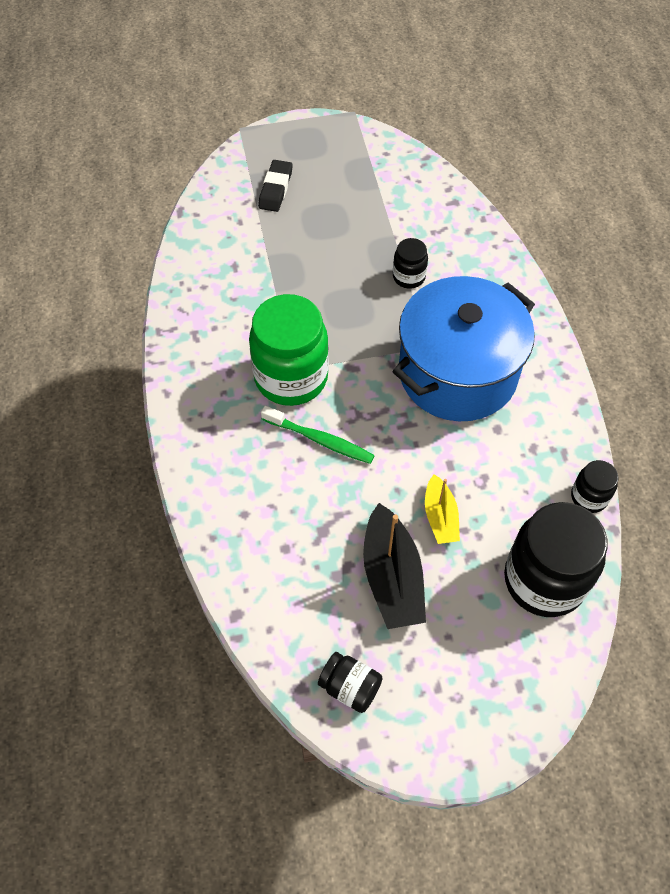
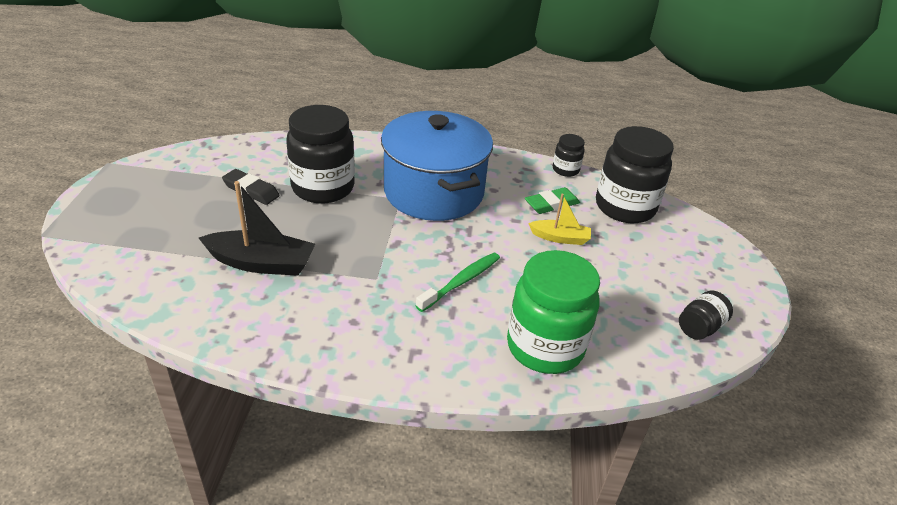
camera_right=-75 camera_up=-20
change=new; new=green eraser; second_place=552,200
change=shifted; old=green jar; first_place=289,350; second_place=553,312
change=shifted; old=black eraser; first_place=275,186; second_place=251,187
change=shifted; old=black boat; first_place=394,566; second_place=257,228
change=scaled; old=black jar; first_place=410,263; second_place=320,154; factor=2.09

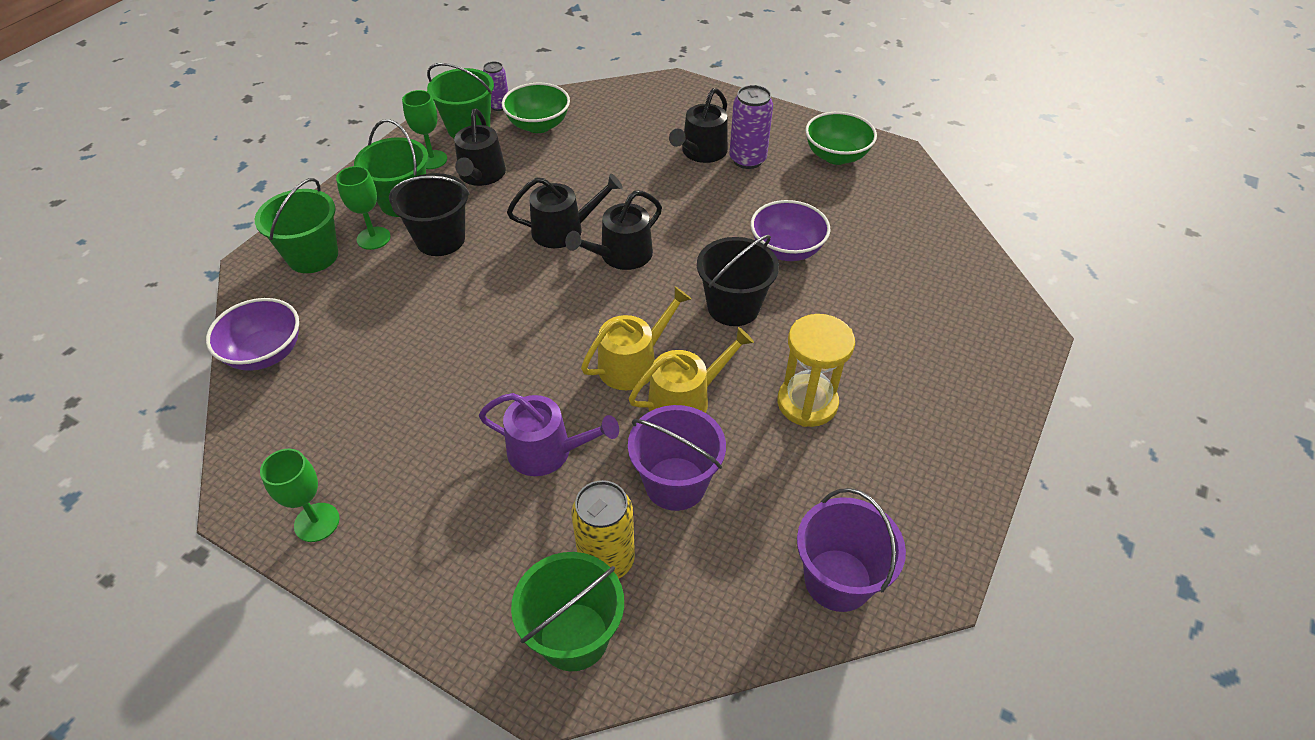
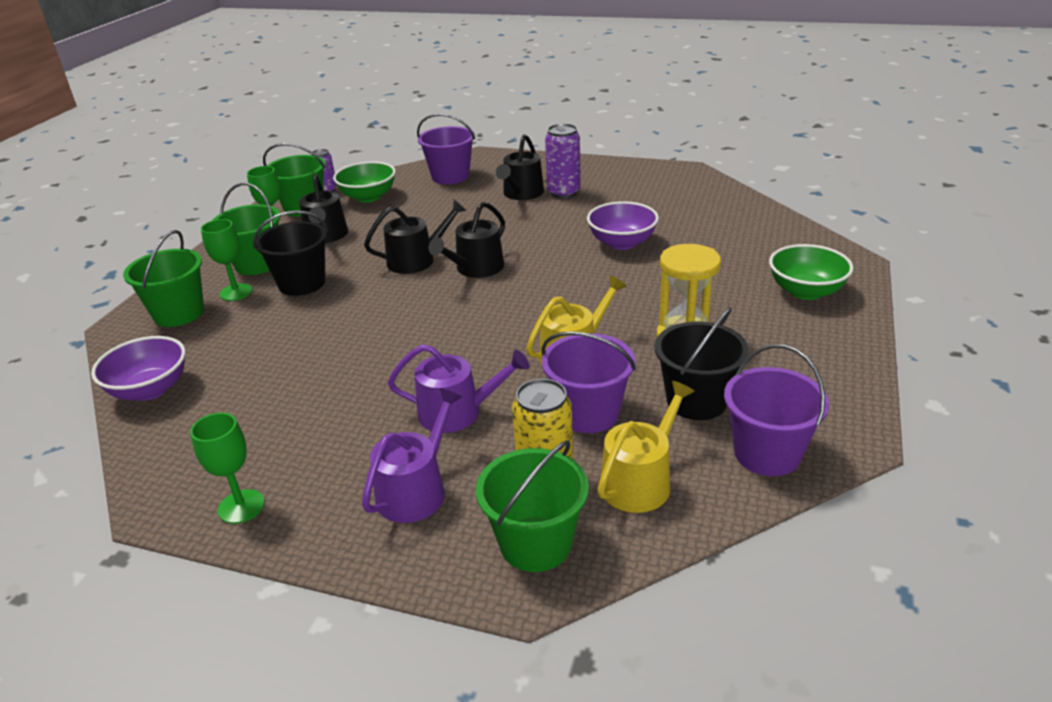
camera_right=-10 camera_up=-15
change=new; new=purple watering can; second_place=412,455
change=new; new=purple bucket; second_place=446,148
change=shifted; old=yellow watering can; first_place=636,338; second_place=646,447
change=shifted; old=black bucket; first_place=738,280; second_place=702,363
change=shifted; old=green bowl; first_place=841,138; second_place=811,272

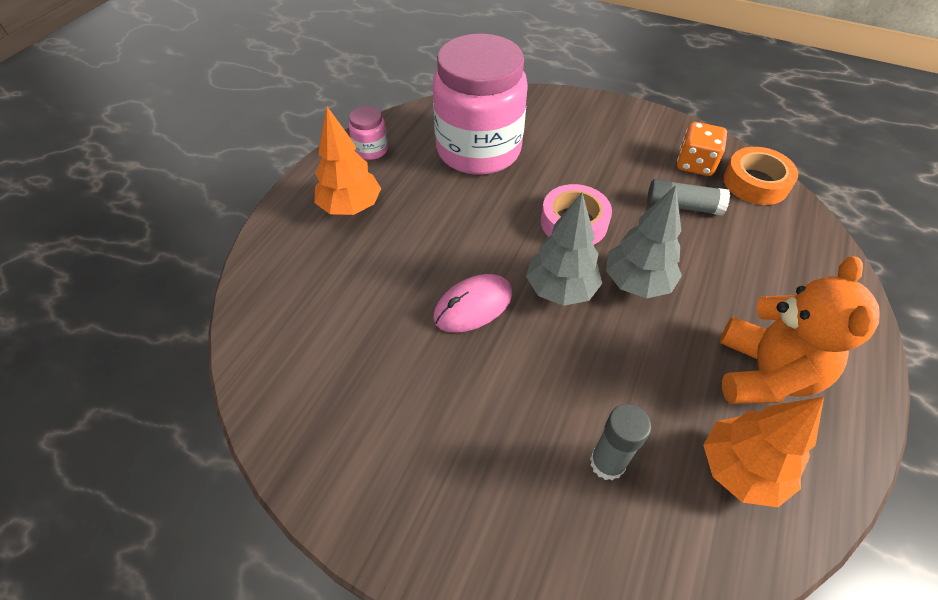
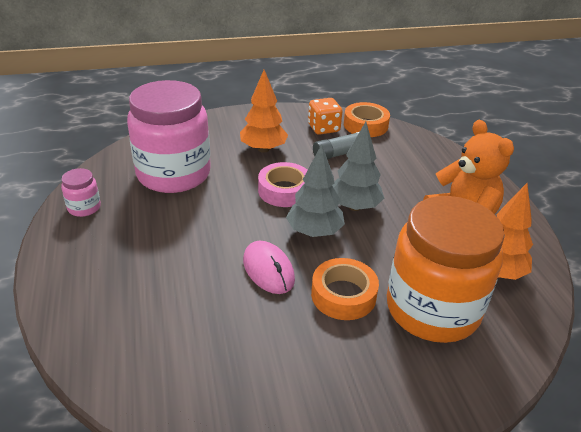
camera_right=-40 camera_up=-15
change=new; new=orange tape; second_place=345,289
change=shifted; old=orange tree; first_place=348,161; second_place=264,111
change=swapped; old=grey glue stick; new=orange jar; first_place=620,442; second_place=446,269
change=rotated; old=pink mouse; first_place=472,303; second_place=269,267; degrees=-45

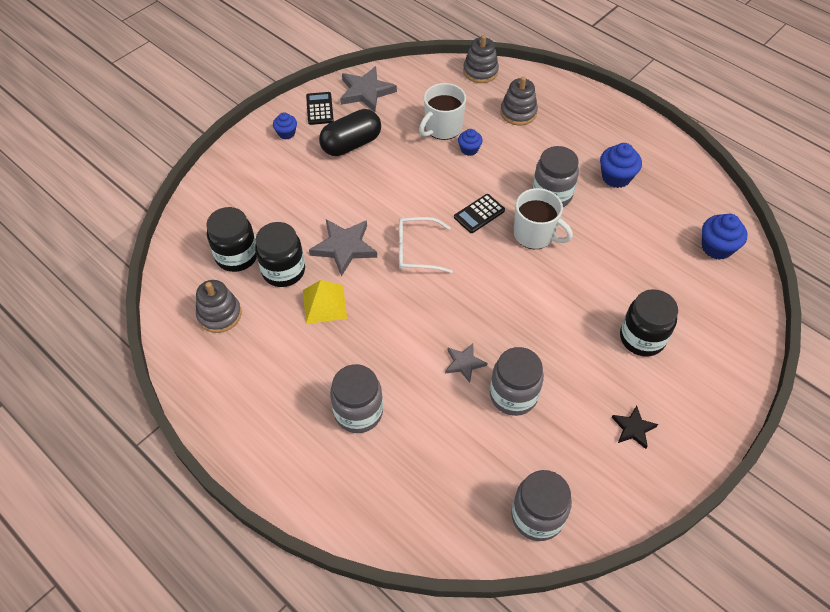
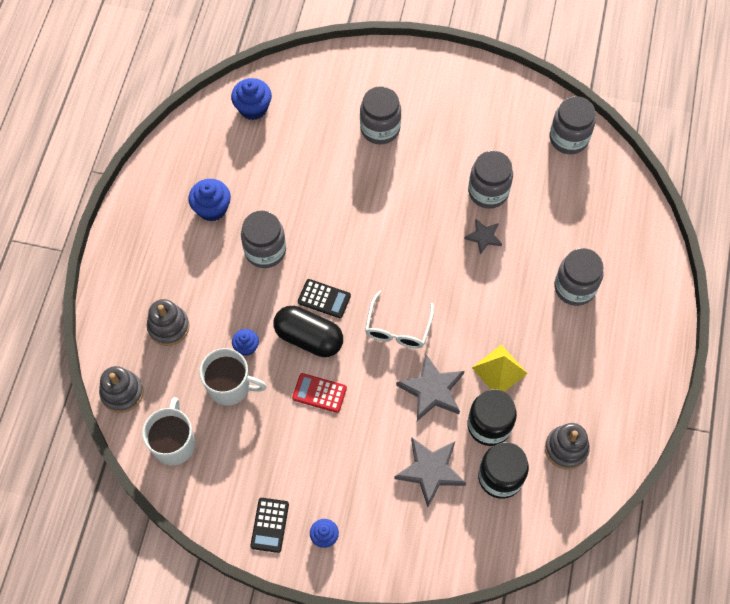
camera_right=-120 camera_up=10
change=gone; old=black star; first_place=635,427
change=new; new=red calculator; second_place=319,393
change=shifted; old=black capsule; first_place=350,132; second_place=308,331
change=shifted; old=grey star; first_place=368,89; second_place=430,472
change=shifted; old=white mug; first_place=543,218; second_place=168,431
change=repainted; old=black jar; new=grey jar; first_place=649,322; second_place=380,115
change=rotated; old=black calculator; first_place=320,108; second_place=269,525; degrees=-45
change=rotated; old=white glasses; first_place=426,245; second_place=399,320; degrees=45

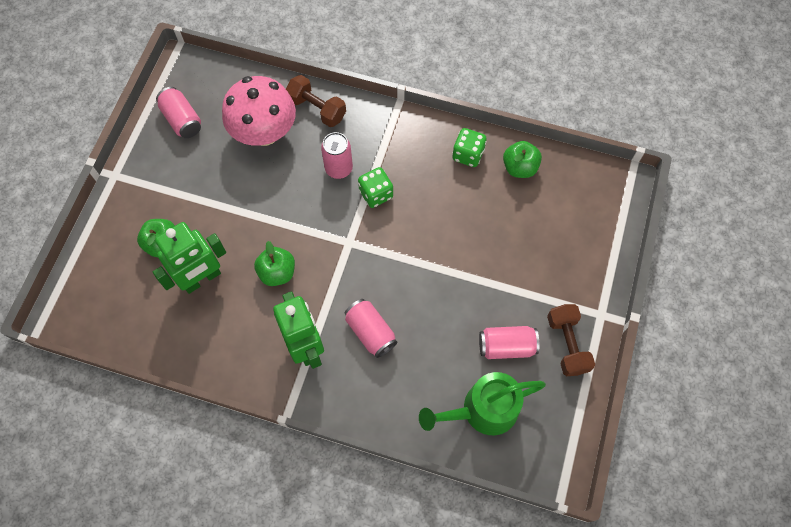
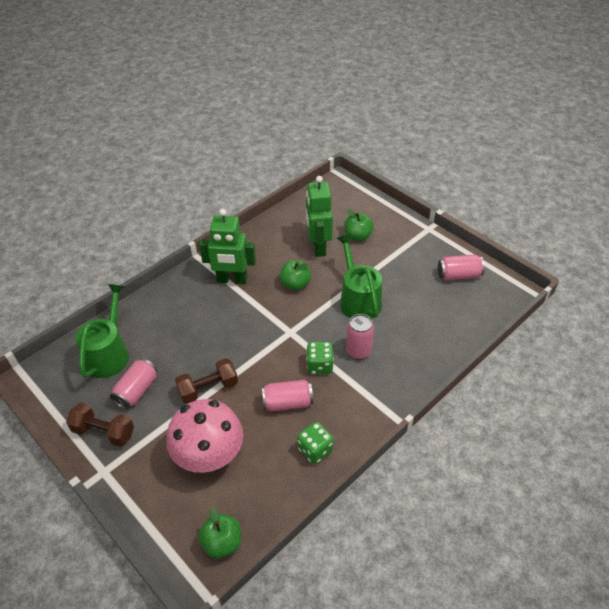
camera_right=120 camera_up=-20
change=new; new=green watering can; second_place=359,276
change=shifted; old=pink mushroom; first_place=259,111; second_place=205,436
change=shifted; old=brown dumbbell; first_place=316,101; second_place=206,381
change=shifted; old=pink can; first_place=371,328; second_place=287,395
change=shifted; old=green apple; first_place=522,159; second_place=219,533

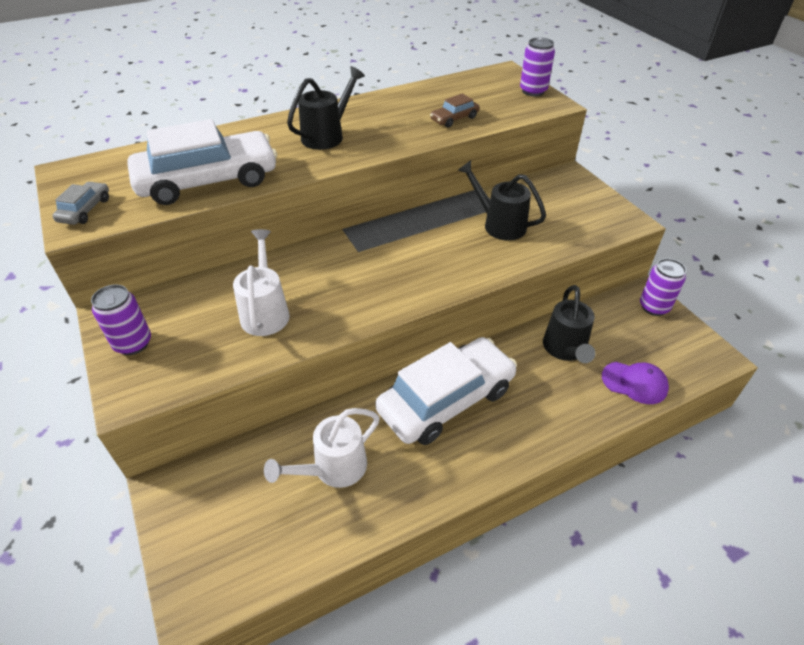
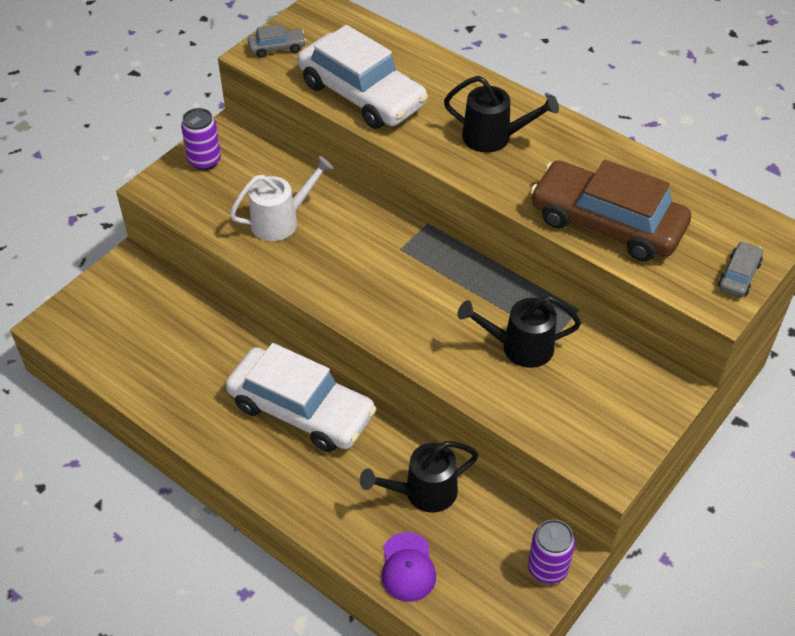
camera_right=65 camera_up=5
change=gone; old=white watering can; first_place=322,448
change=swapped; old=purple can; new=grey car; first_place=537,66; second_place=740,269
change=rotated; old=black watering can; first_place=502,200; second_place=519,332; degrees=-105
change=scaled; old=brown car; first_place=454,110; second_place=610,211; factor=2.35

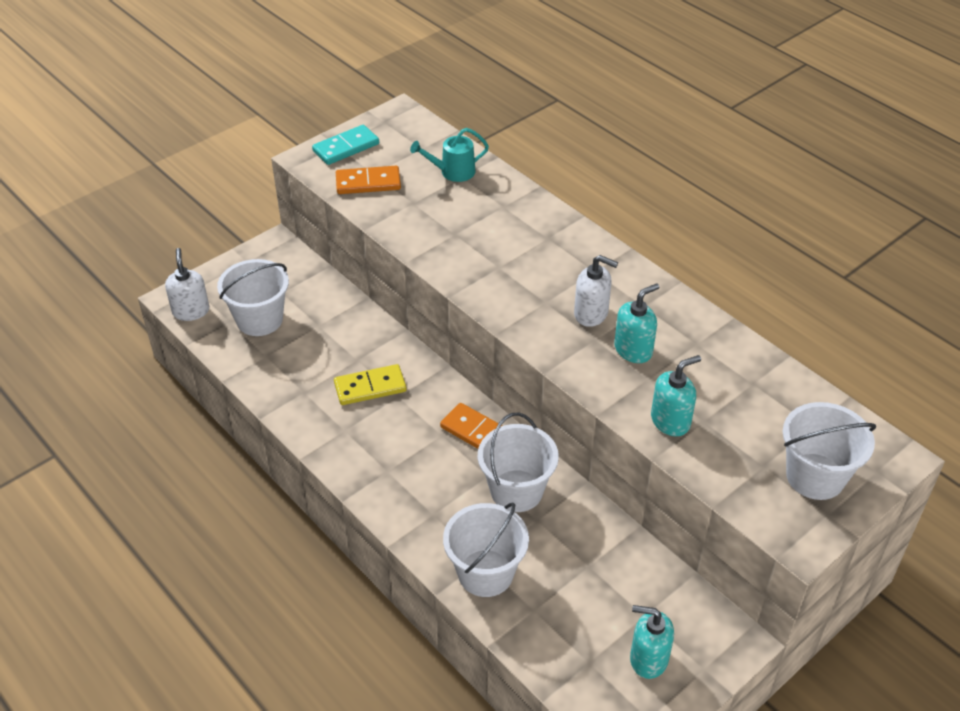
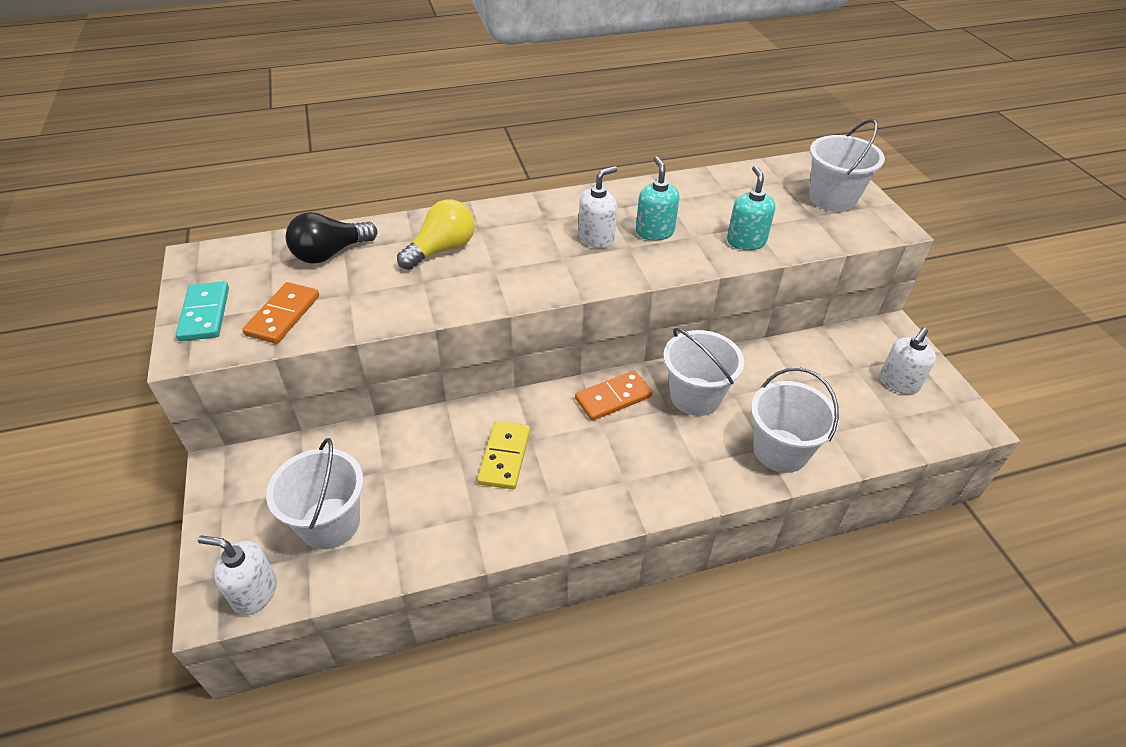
camera_right=-65 camera_up=0
change=new; new=yellow light bulb; second_place=436,235
change=swapped; old=turquoise watering can; new=black light bulb; first_place=449,155; second_place=331,237
change=repainted; old=turquoise soap dispenser; new=white soap dispenser; first_place=652,642; second_place=908,360

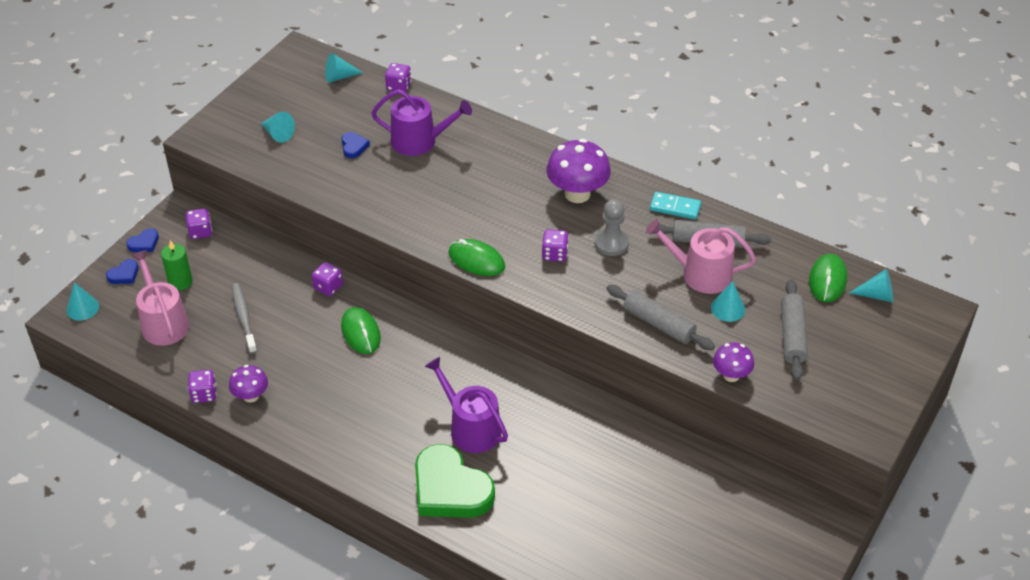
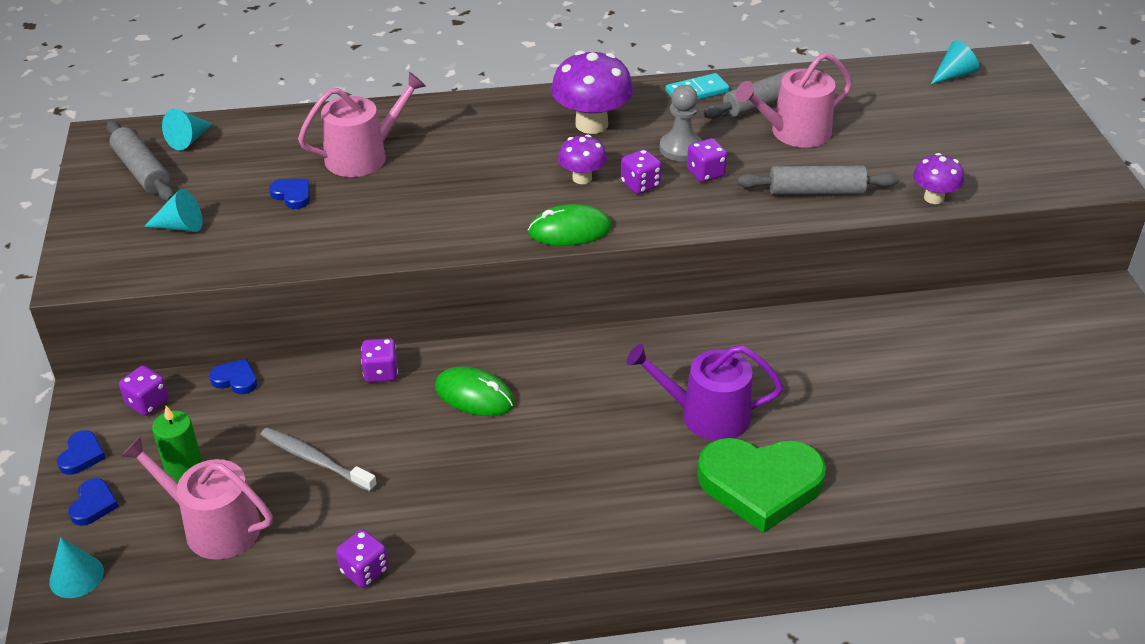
camera_right=-40 camera_up=-5
change=gone; old=turquoise cone; first_place=728,301
change=gone; old=green mouse; first_place=828,278
change=new; new=blue heart; second_place=233,376
change=shifted; old=purple mushroom; first_place=248,384; second_place=582,159
change=shifted; old=purple dice; first_place=398,77; second_place=707,160
change=shifted; old=grey rolling pin; first_place=794,329; second_place=140,161
change=repainted; old=purple watering can; new=pink watering can; first_place=422,122; second_place=362,124

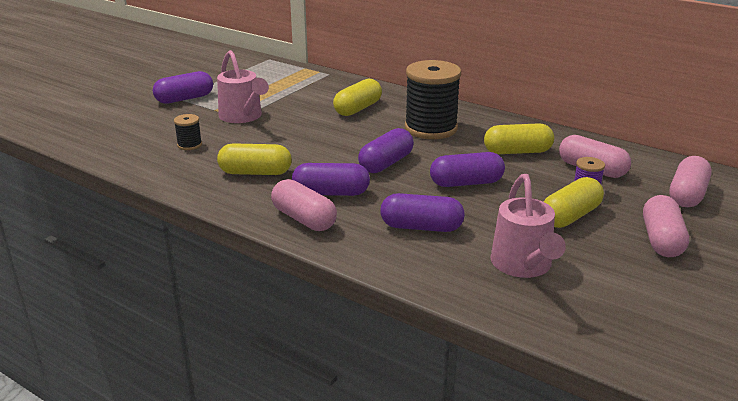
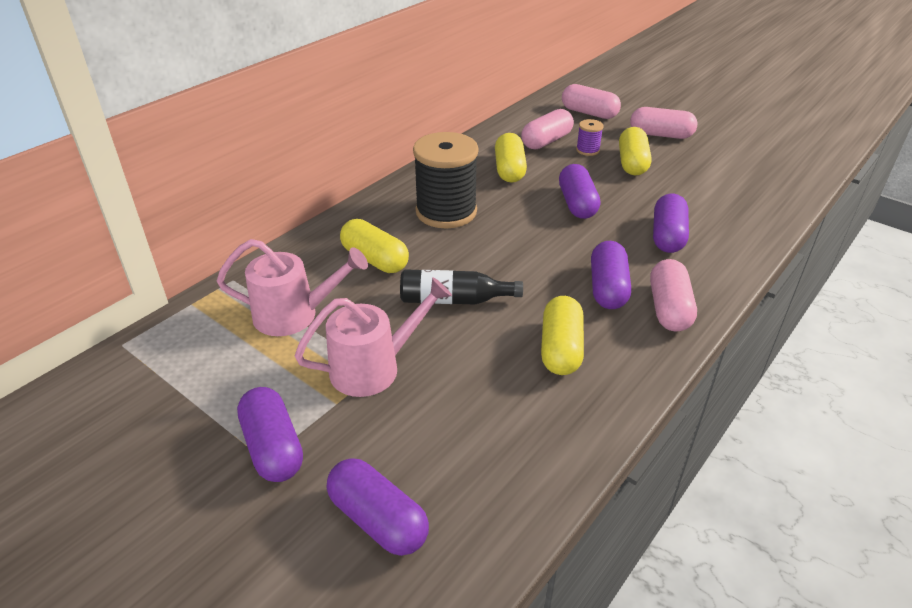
camera_right=-85 camera_up=10
change=gone; old=black spool; first_place=188,132
change=new; new=black bottle; second_place=461,286
change=shifted; old=purple capsule; first_place=386,150; second_place=378,507
change=shifted; old=pink watering can; first_place=528,226; second_place=292,287
change=rotated; old=pink capsule; first_place=304,205; second_place=673,295; degrees=-45
change=rotated; old=yellow capsule; first_place=573,202; second_place=635,151; degrees=45

